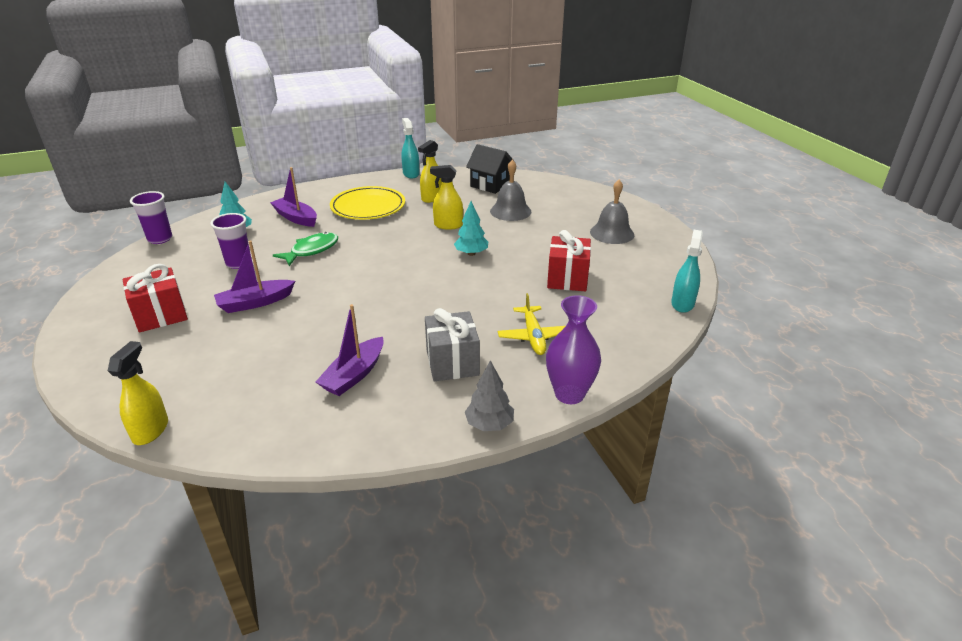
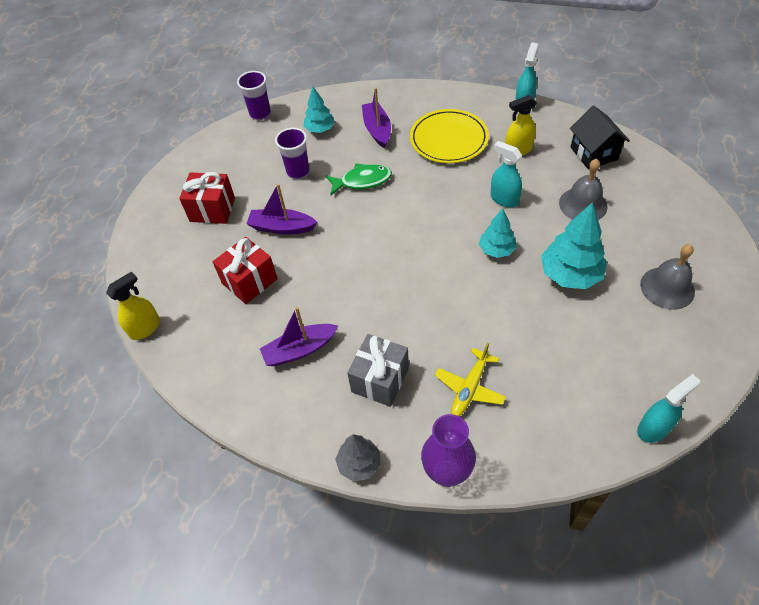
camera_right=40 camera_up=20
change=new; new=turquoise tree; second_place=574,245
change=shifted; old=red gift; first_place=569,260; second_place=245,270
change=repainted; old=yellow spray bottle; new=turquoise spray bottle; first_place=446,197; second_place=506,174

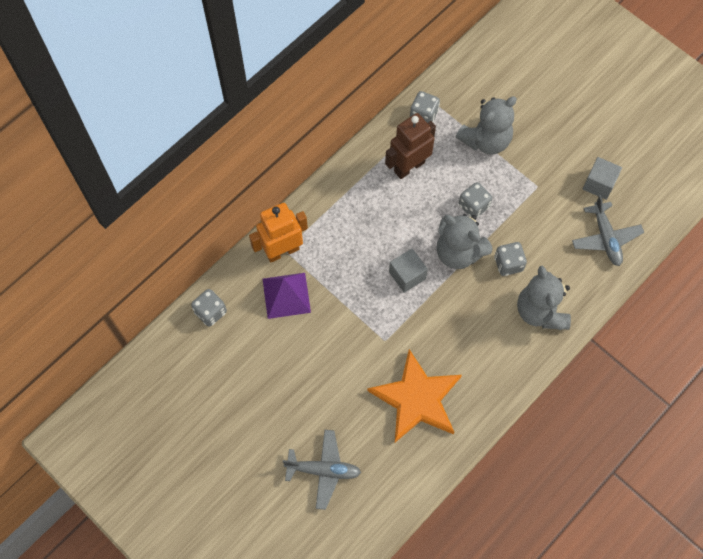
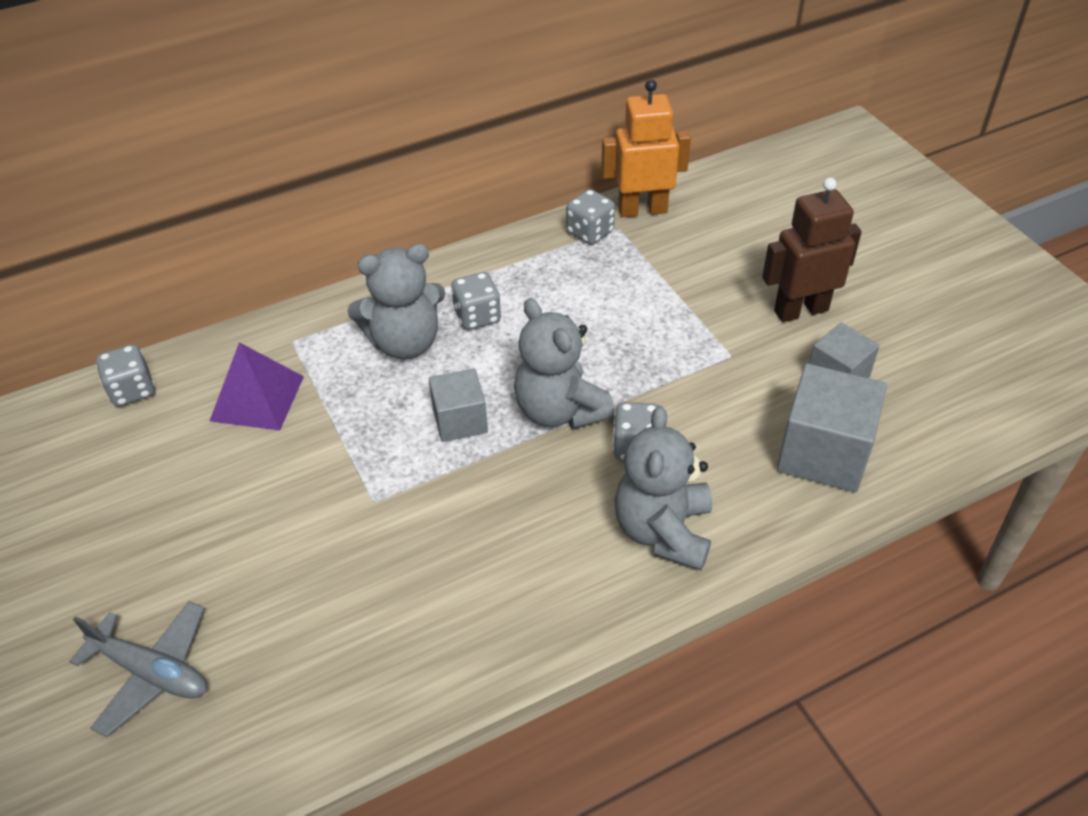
camera_right=20 camera_up=-20
change=gone; old=orange star; first_place=415,395
change=shifted; old=orange robot; first_place=278,233; second_place=646,148
change=shifted; old=brown robot; first_place=410,146; second_place=812,250
change=shifted; old=grey teddy bear; first_place=486,125; second_place=396,302
change=shifted; old=grey dice; first_place=475,200; second_place=476,301
change=swapped; old=grey plane; new=grey cube; first_place=608,230; second_place=832,428

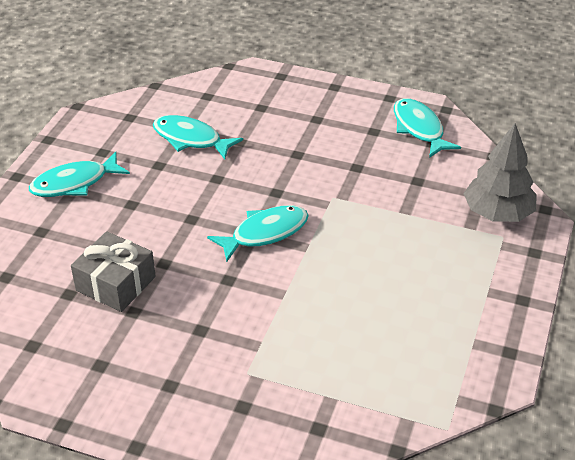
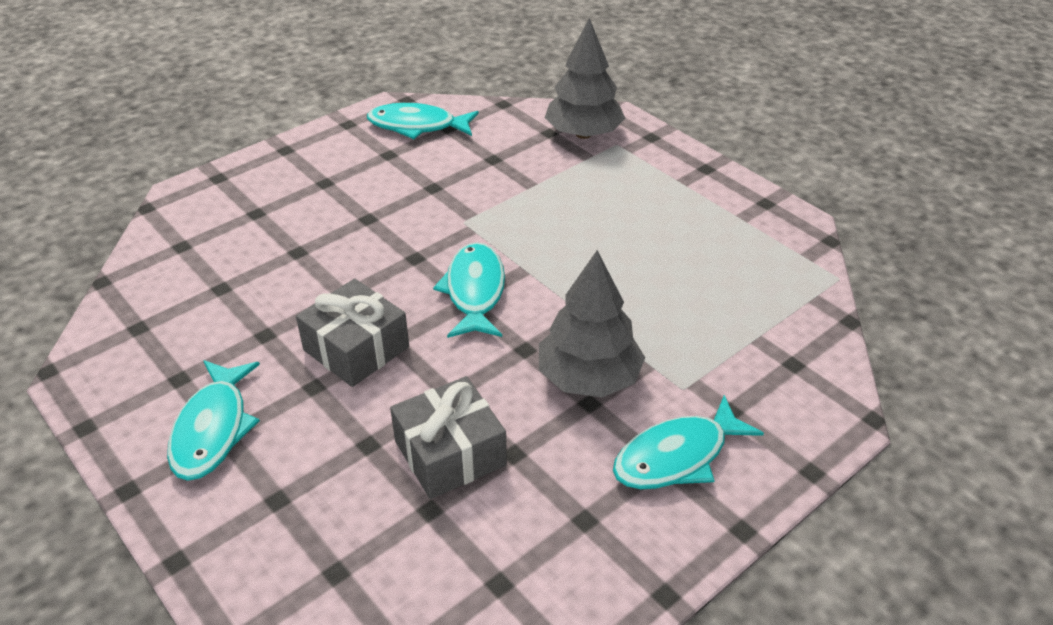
camera_right=-60 camera_up=0
change=new; new=grey gift; second_place=352,333
change=new; new=grey tree; second_place=592,324
change=shifted; old=turquoise fish; first_place=198,137; second_place=688,442

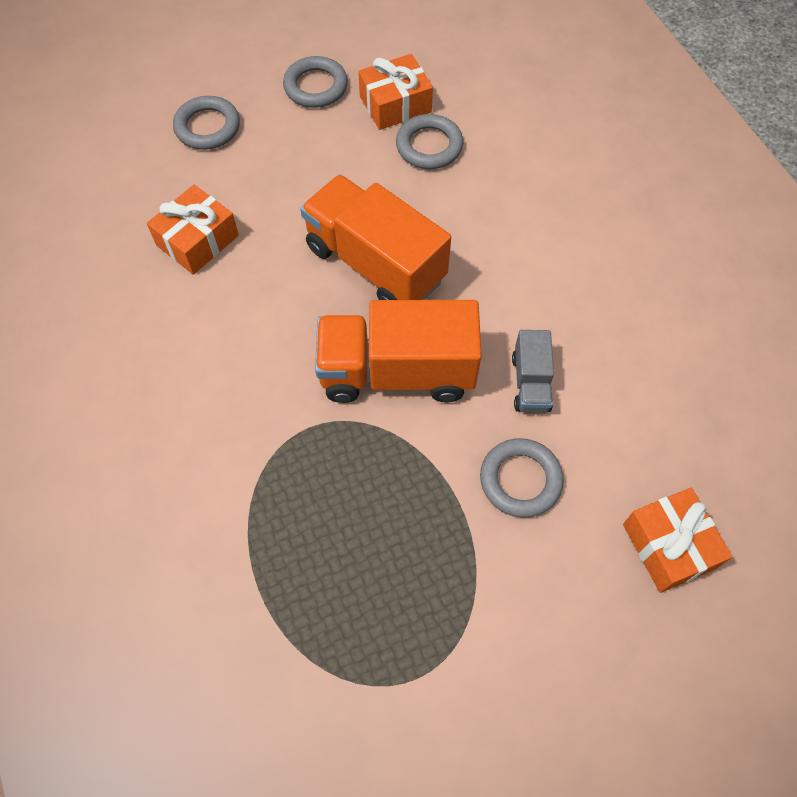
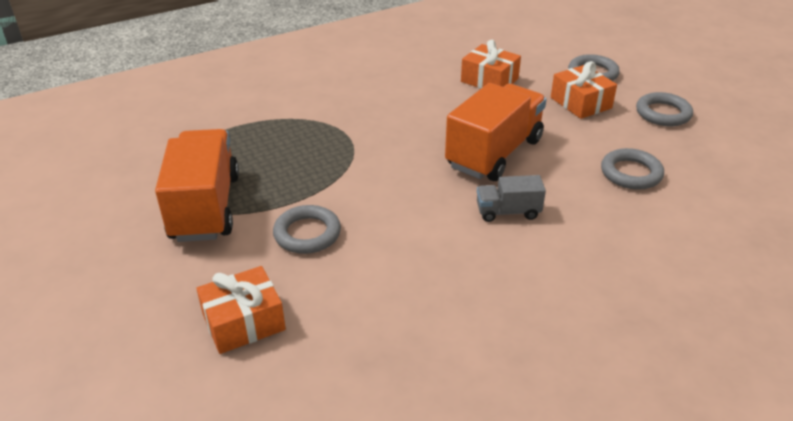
camera_right=85 camera_up=-25
change=shifted; old=orange truck; first_place=398,351; second_place=197,185
change=shifted; old=orange gift; first_place=395,92; second_place=584,90
change=shifted; old=grey truck; first_place=533,371; second_place=511,198

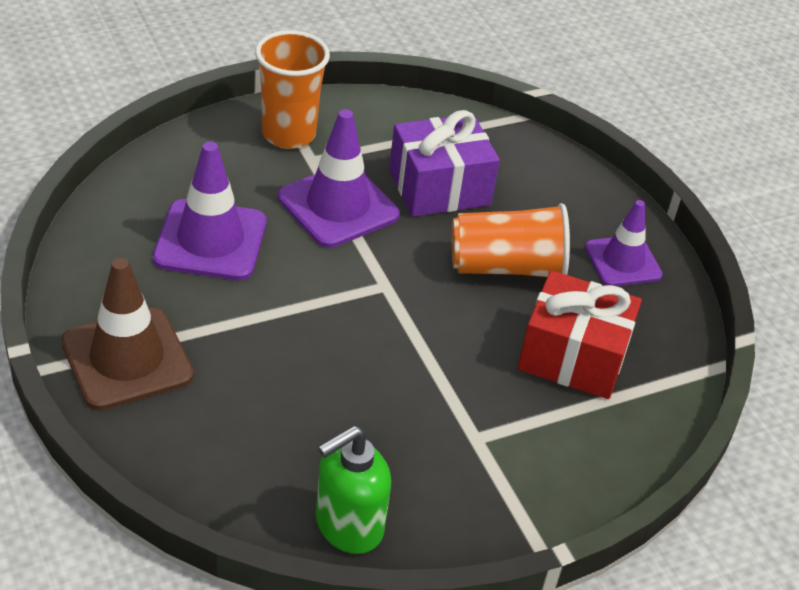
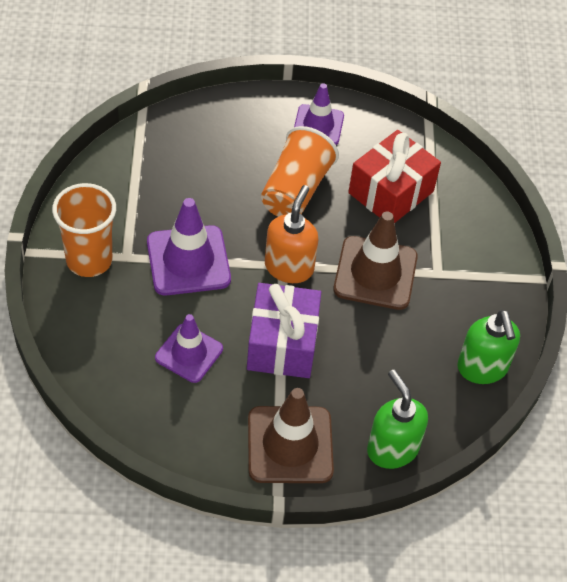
camera_right=-65 camera_up=10
change=new; new=orange soap dispenser; second_place=291,234
change=new; new=brown traffic cone; second_place=375,260
change=new; new=green soap dispenser; second_place=397,419
change=shifted; old=purple gift; first_place=444,163; second_place=284,330
change=scaled; old=purple traffic cone; first_place=209,211; second_place=189,348; factor=0.66

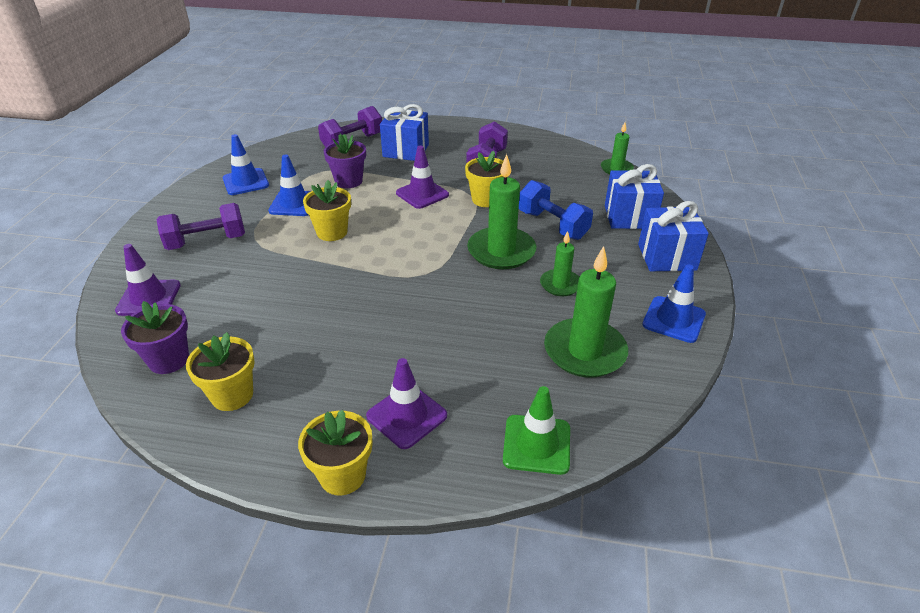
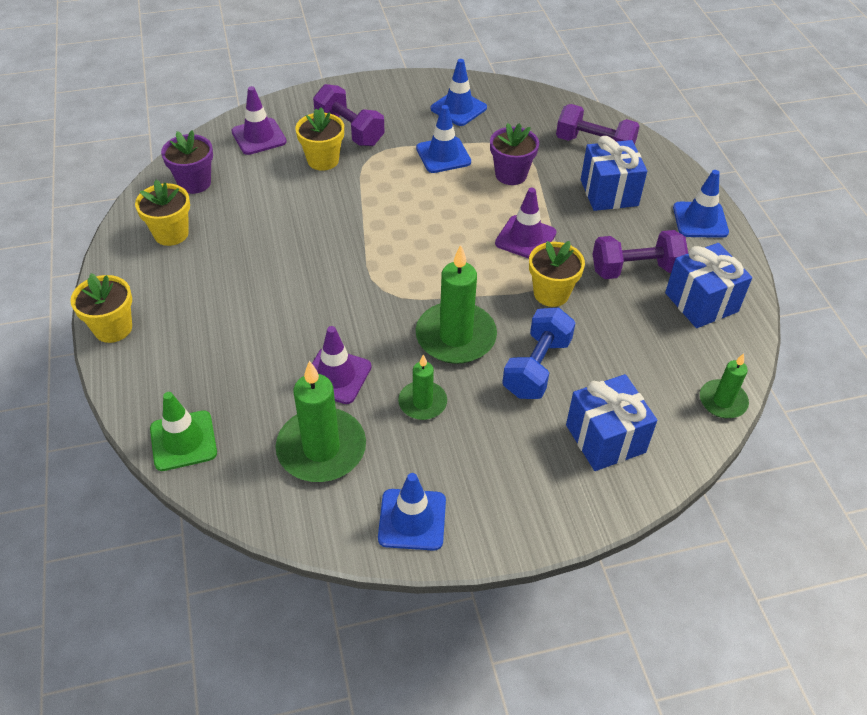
camera_right=65 camera_up=10
change=new; new=blue traffic cone; second_place=701,204
change=shifted; old=yellow flower pot; first_place=327,210; second_place=319,139
change=shifted; old=purple traffic cone; first_place=406,403; second_place=342,365
change=shifted; old=blue gift; first_place=673,236; second_place=708,285

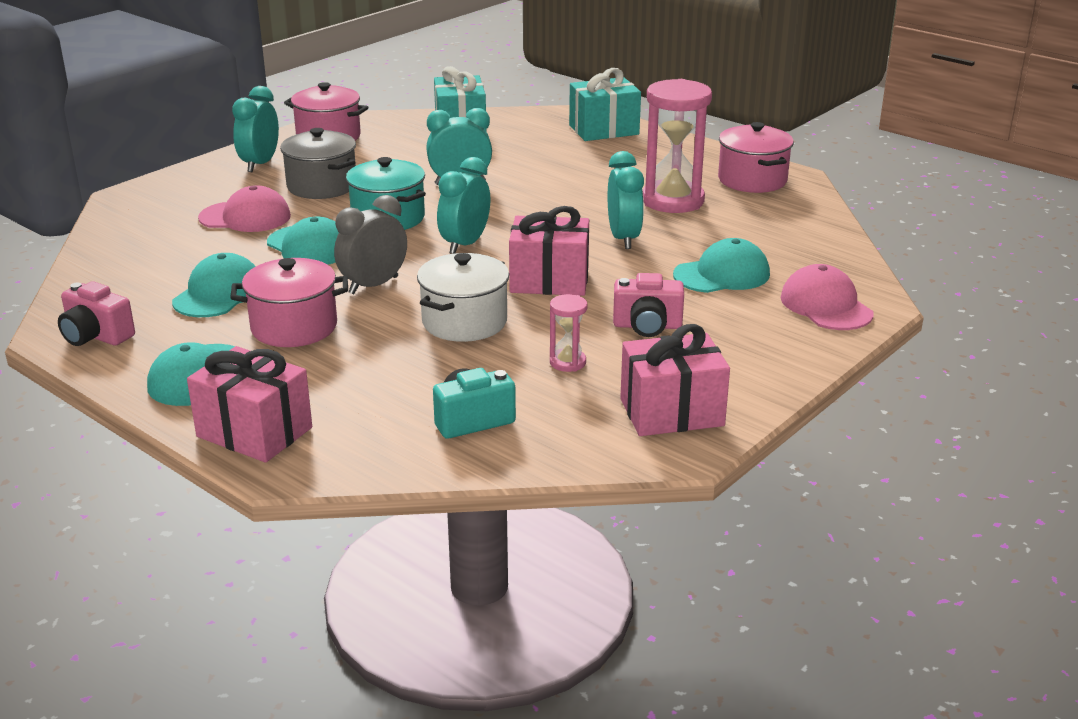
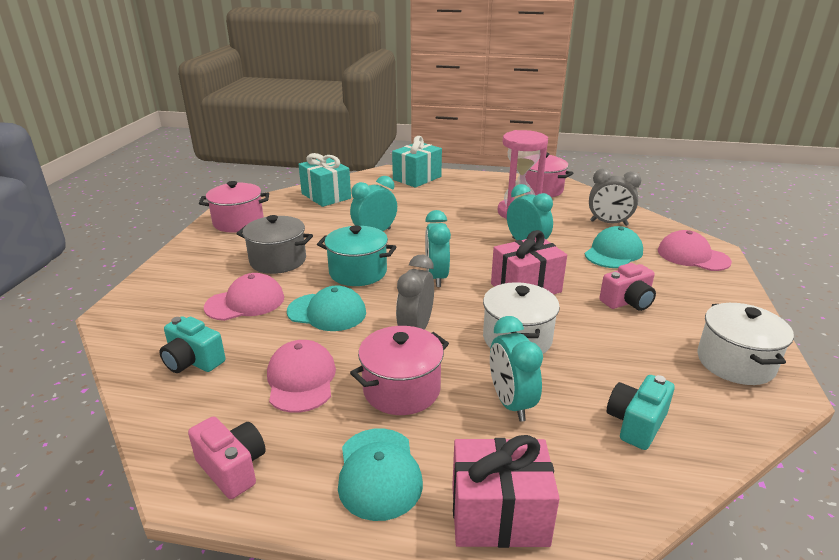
camera_right=-30 camera_up=0
change=gone; old=pink hourglass; first_place=569,333
change=new; new=turquoise camera; second_place=192,344
change=new; new=grey clock; second_place=615,197
change=shifted; old=turquoise clock; first_place=255,129; second_place=516,369
change=swapped; old=pink gift; new=white pot; first_place=675,380; second_place=745,344
change=repainted; old=turquoise cap; new=pink cap; first_place=214,285; second_place=301,376
change=rotated; old=pink camera; first_place=96,313; second_place=227,458; degrees=-135

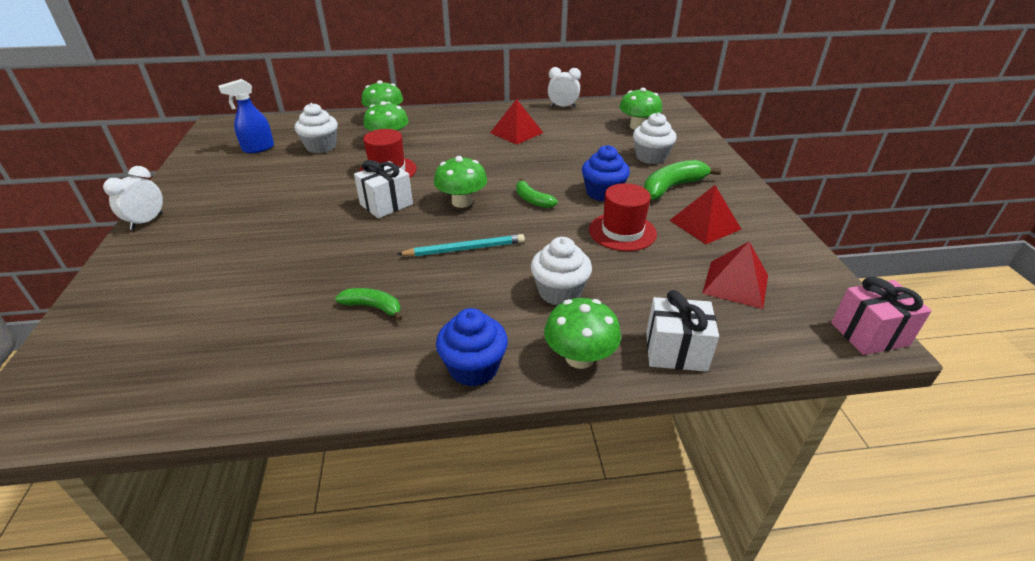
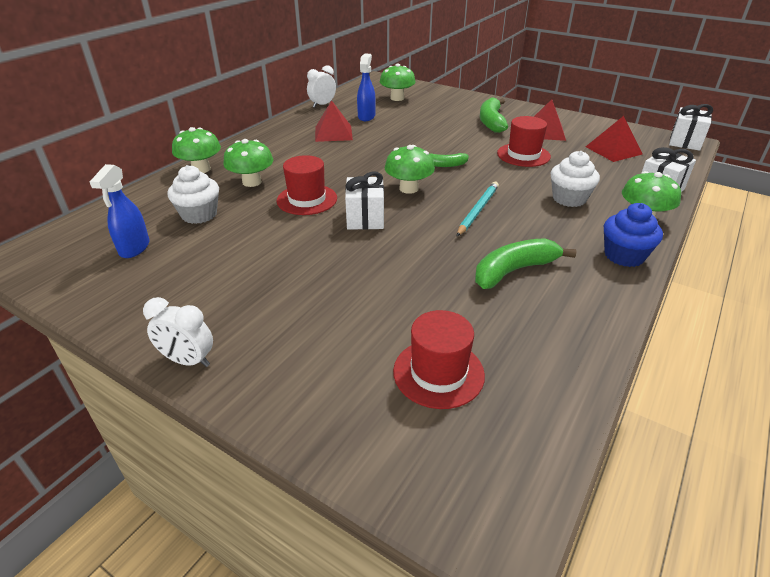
camera_right=-50 camera_up=0
change=gone; old=blue cupcake; first_place=606,173
change=gone; old=white cupcake; first_place=655,138
change=new; new=blue spray bottle; second_place=366,87
change=new; new=red hat; second_place=439,359
change=repainted; old=pink gift; new=white gift; first_place=881,316; second_place=691,127
change=rotated; old=white clock; first_place=133,198; second_place=178,332; degrees=-45
change=scaled; old=green banana; first_place=369,304; second_place=525,263; factor=1.67

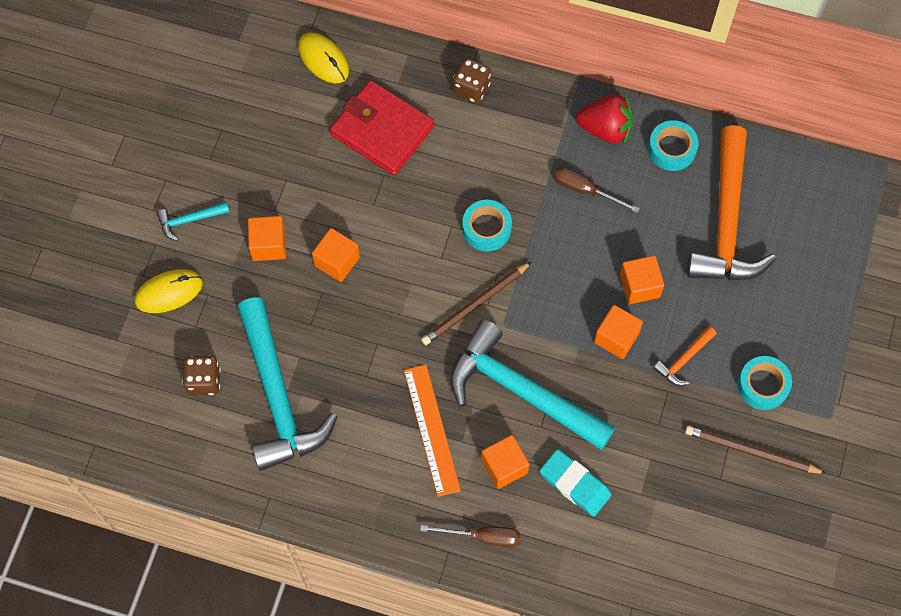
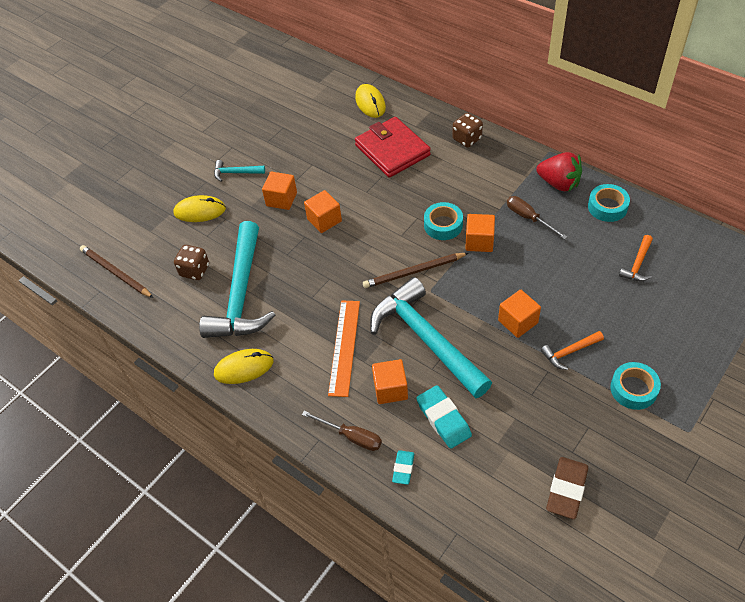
camera_right=25 camera_up=-15
change=new; new=yellow mouse; second_place=244,366
change=new; new=turquoise eraser; second_place=403,467
change=new; new=brown eraser; second_place=567,488
change=shifted; old=orange cube; first_place=642,279; second_place=480,233
change=shifted; old=brown pencil; first_place=756,450; second_place=117,271
change=scaled; old=orange hammer; first_place=731,202; second_place=636,258; factor=0.42

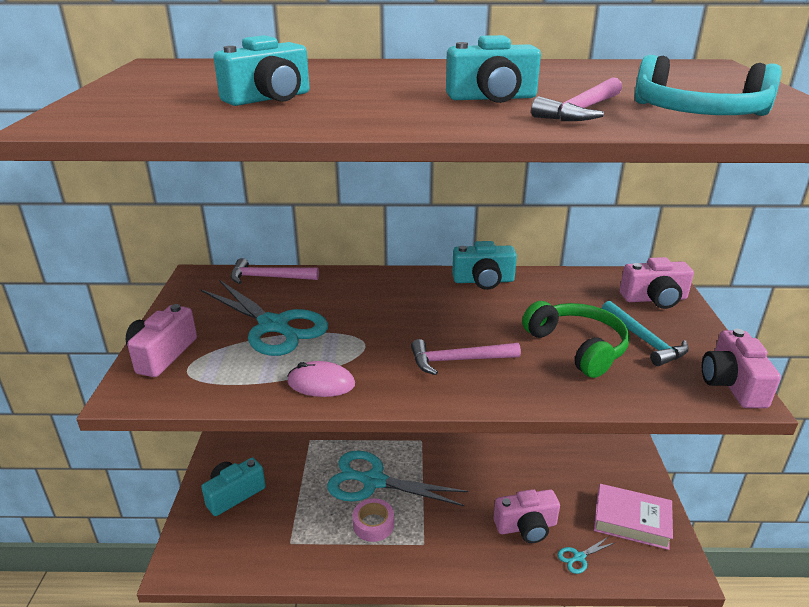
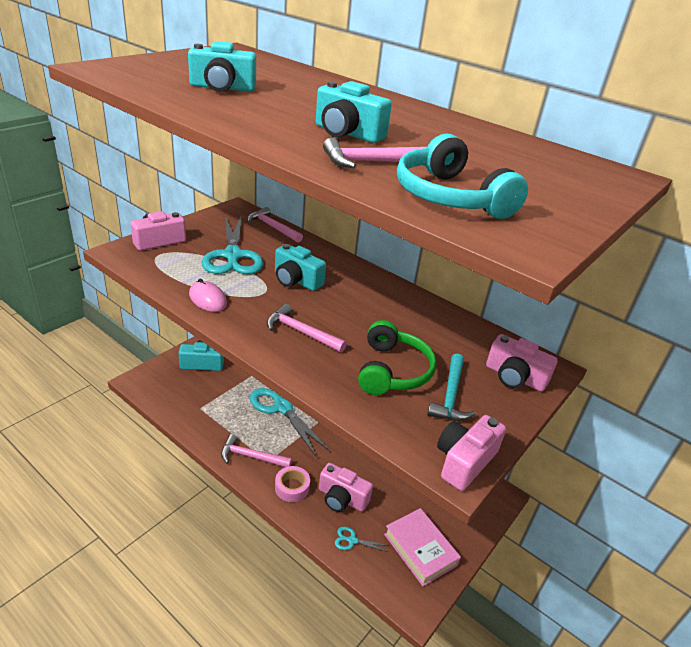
camera_right=35 camera_up=5
change=new; new=pink hammer; second_place=256,450
change=shifted; old=pink tape; first_place=373,520; second_place=292,484
change=shifted; old=turquoise camera; first_place=484,265; second_place=300,267

